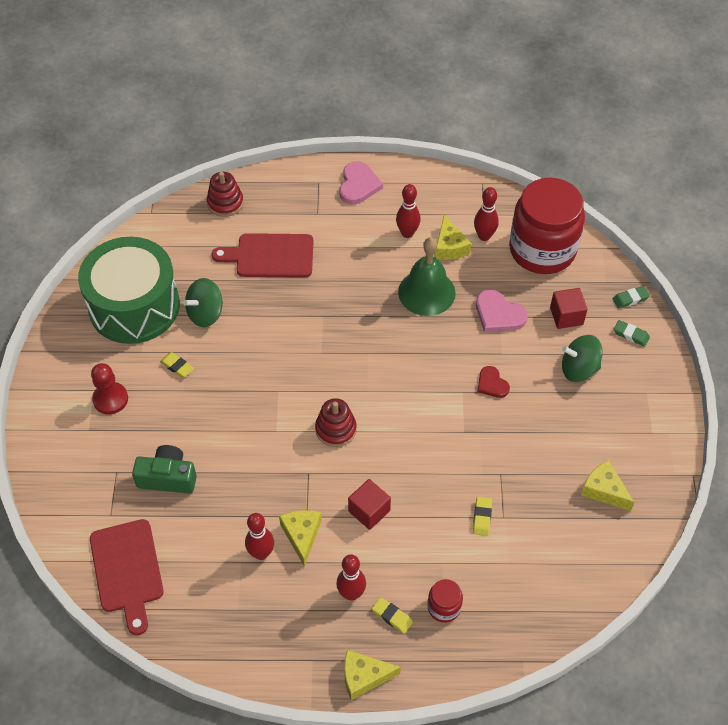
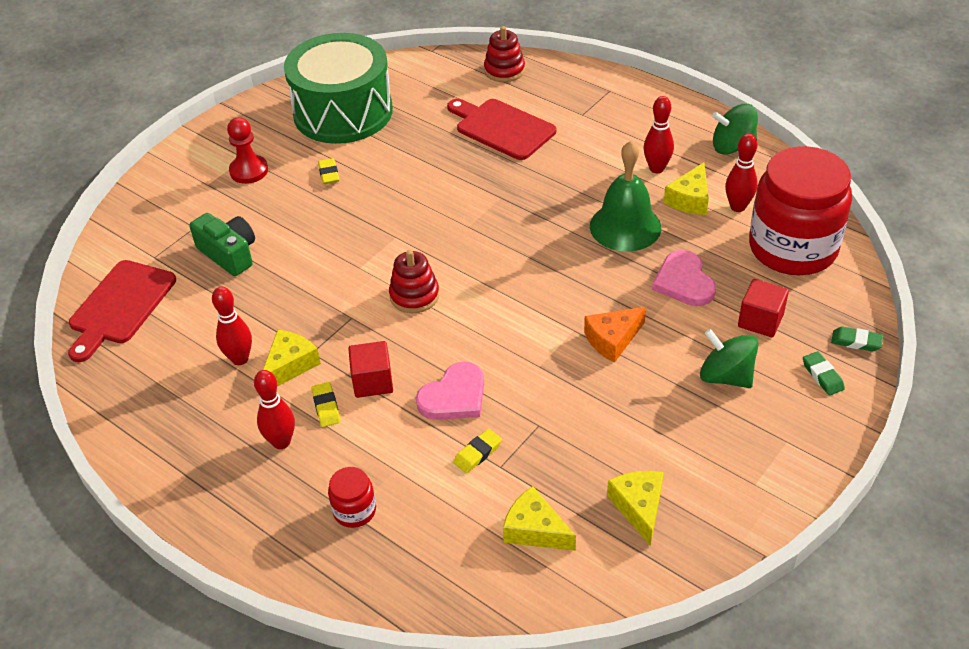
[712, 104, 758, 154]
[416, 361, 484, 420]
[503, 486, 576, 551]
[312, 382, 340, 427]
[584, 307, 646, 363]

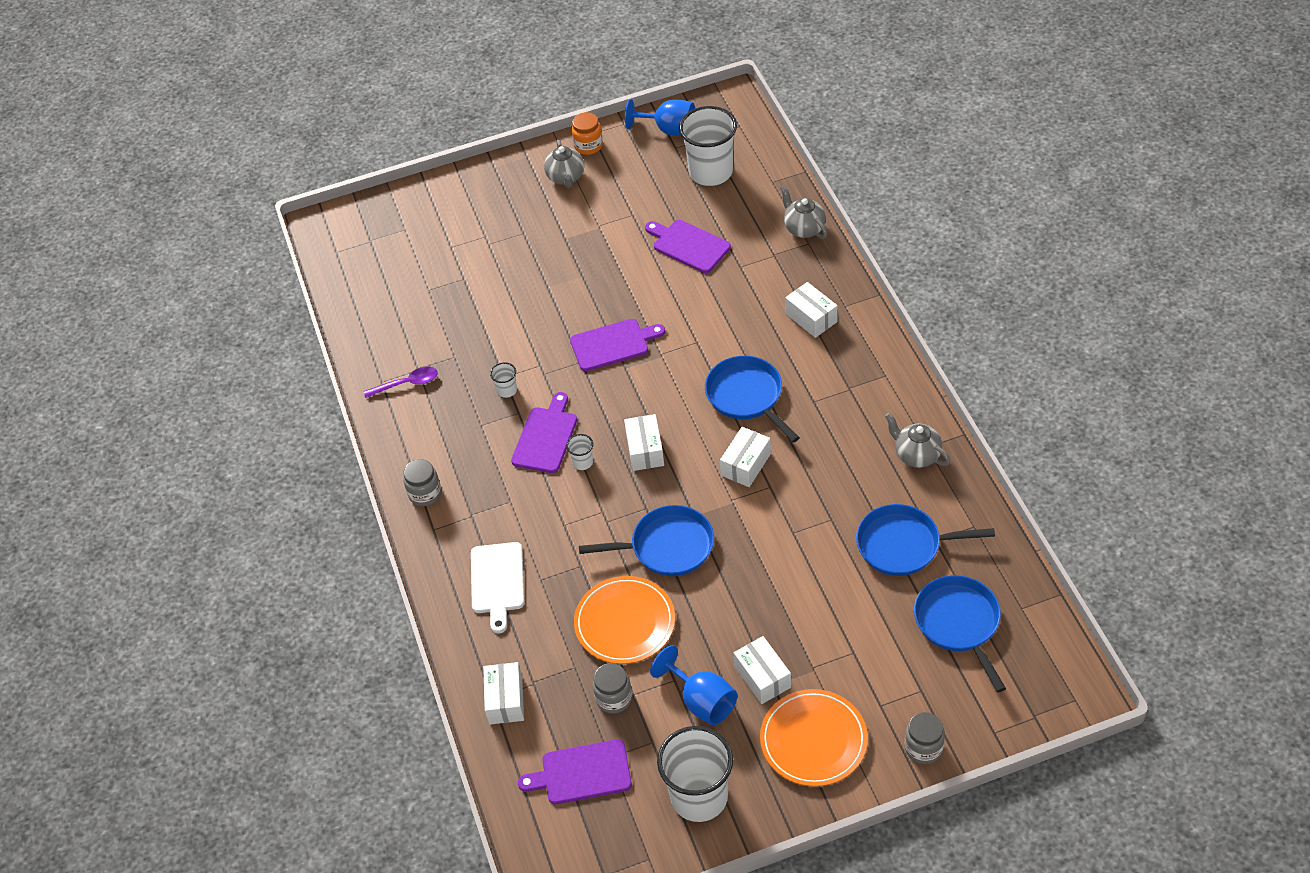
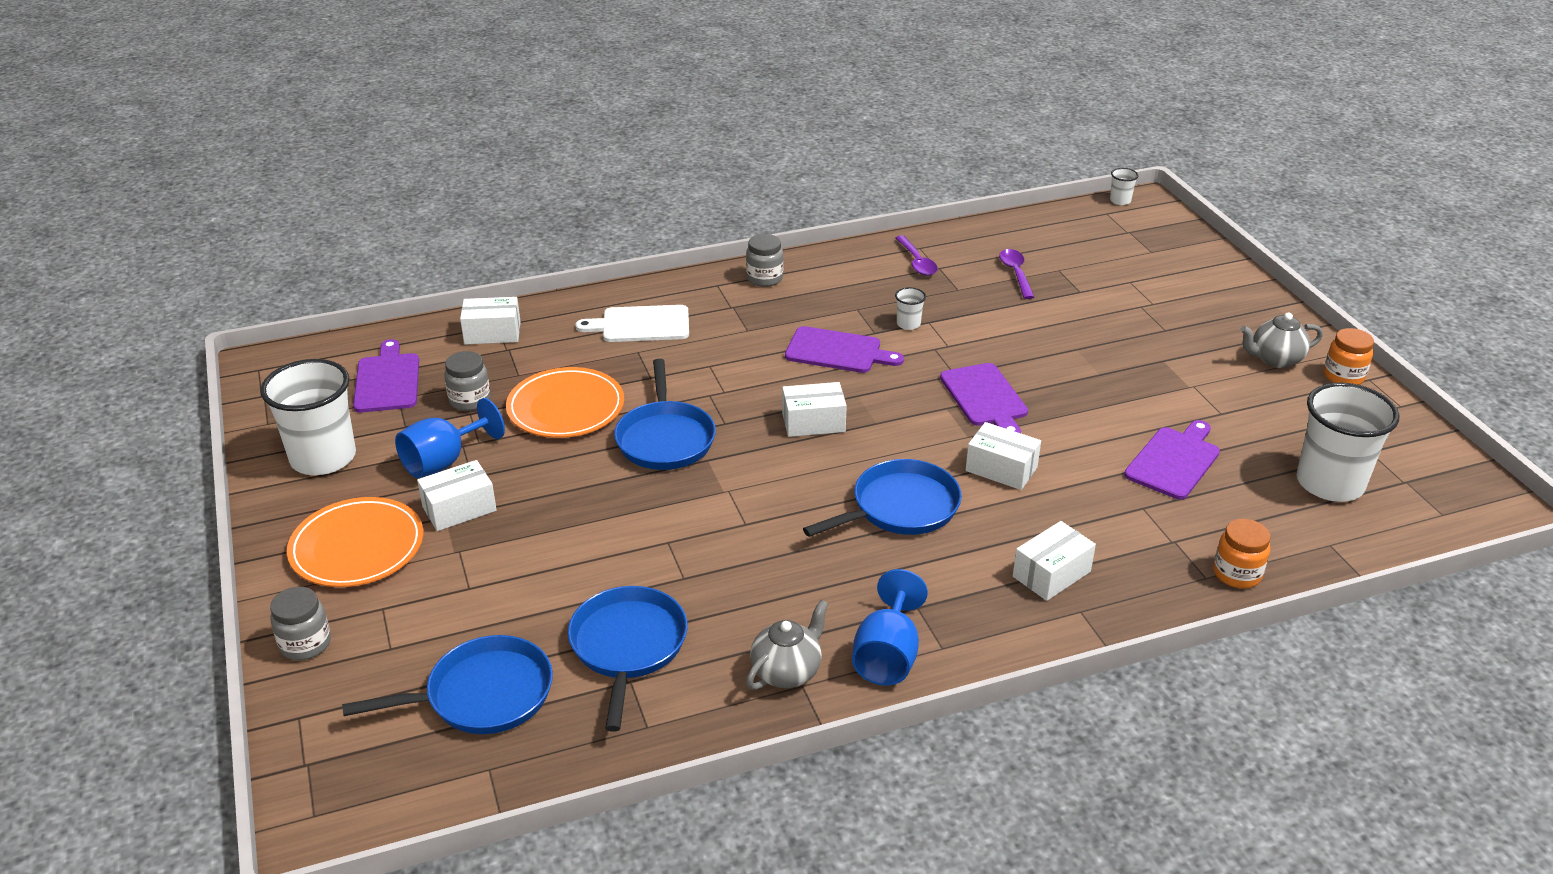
[1110, 168, 1138, 205]
[852, 569, 928, 685]
[966, 422, 1041, 490]
[1214, 519, 1271, 588]
[999, 249, 1034, 299]

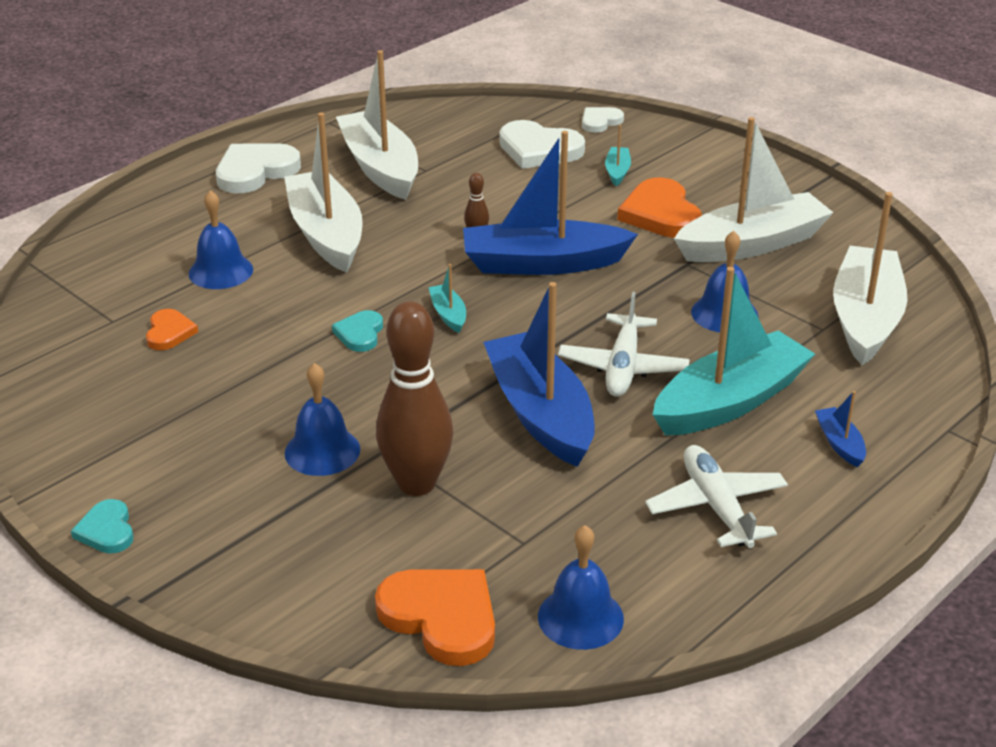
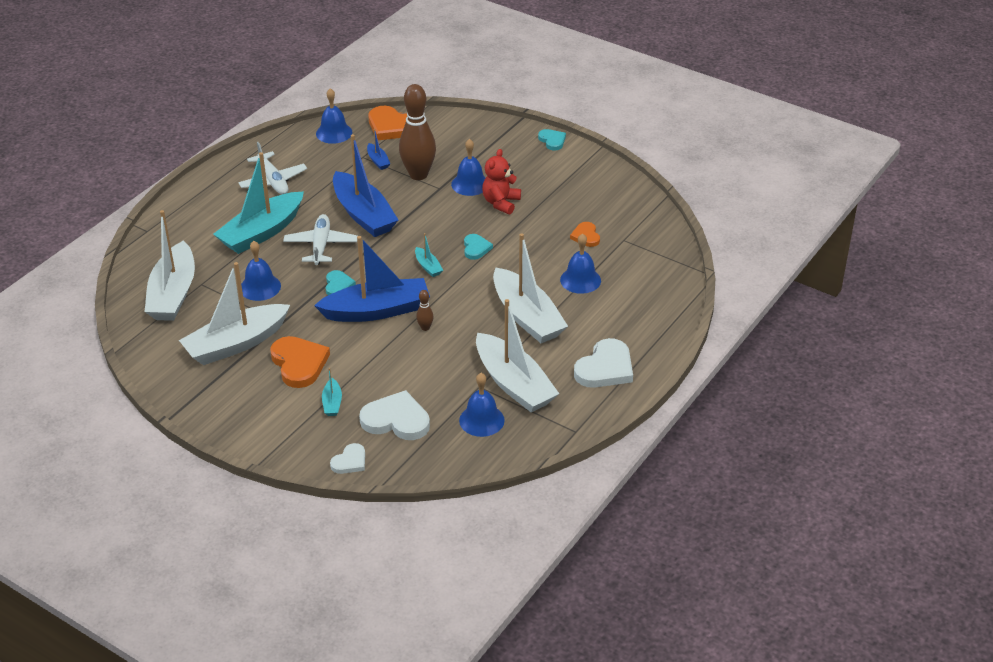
[367, 129, 390, 170]
[326, 270, 356, 295]
[459, 373, 505, 437]
[482, 149, 521, 214]

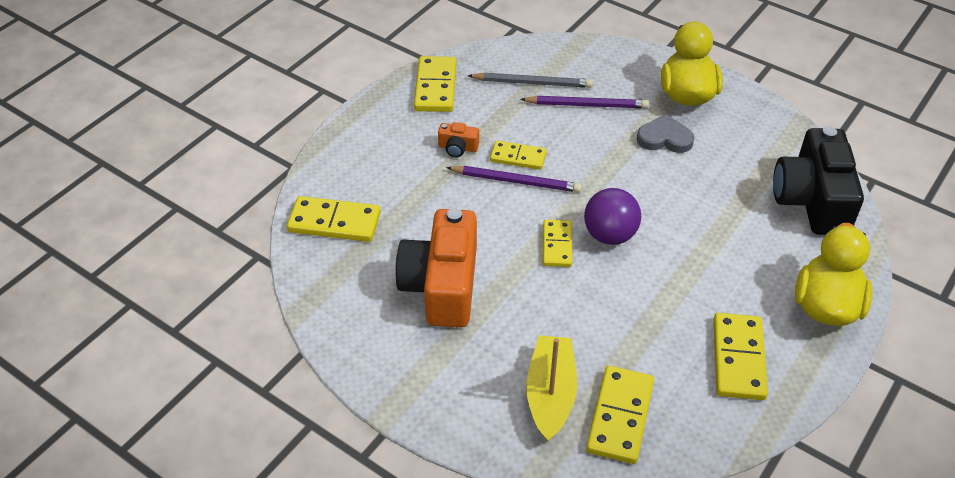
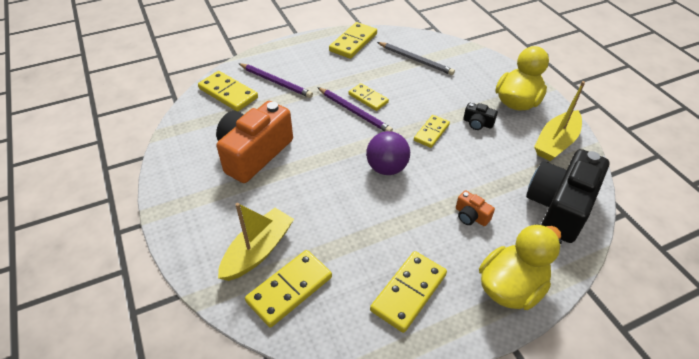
[456, 190, 495, 226]
[238, 63, 313, 98]
[414, 115, 450, 148]
[463, 103, 498, 130]
[534, 81, 585, 161]

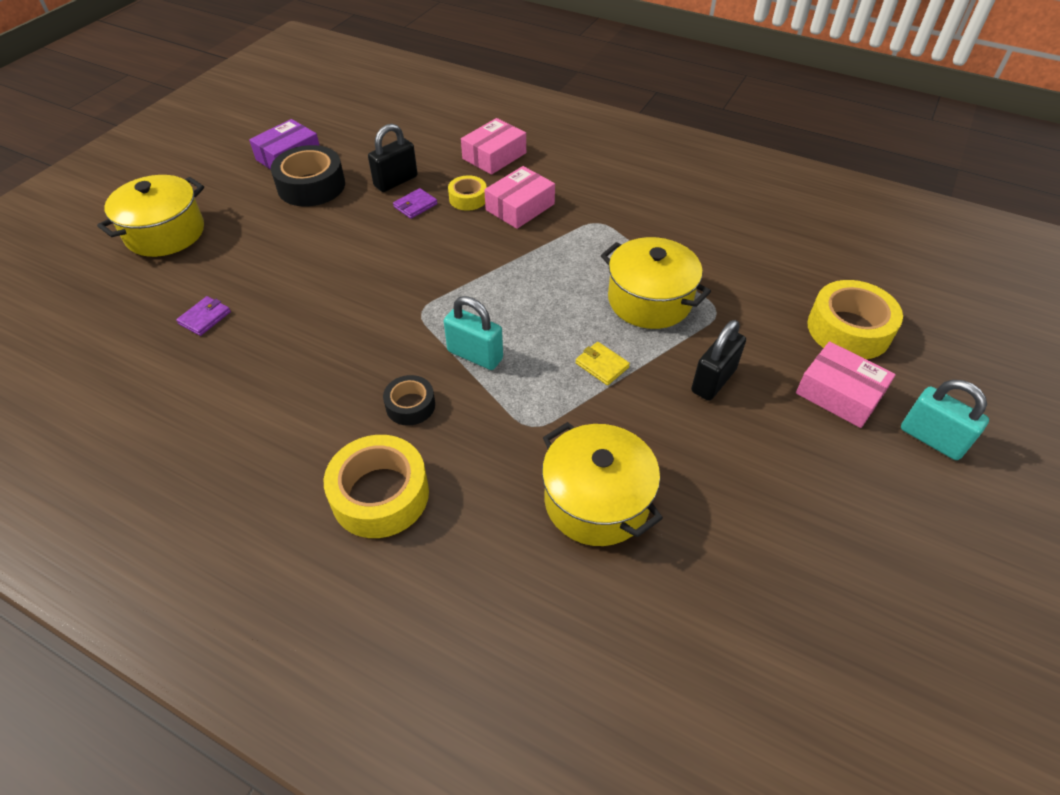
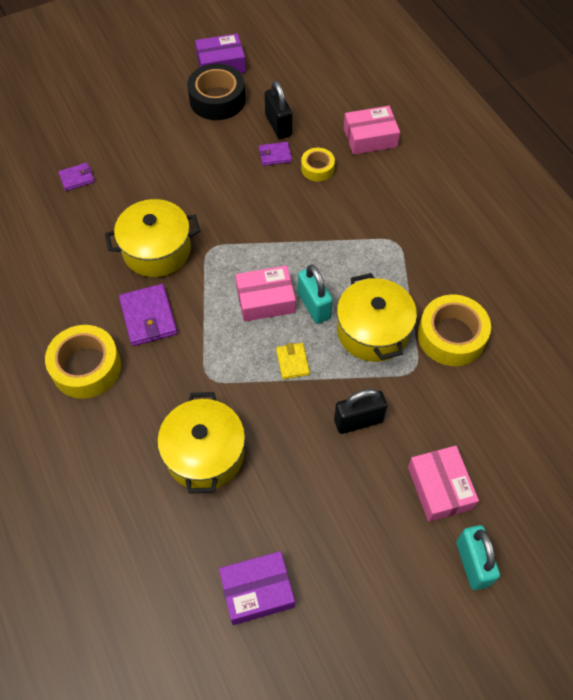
[105, 199, 200, 277]
[265, 81, 292, 139]
[119, 284, 178, 346]
[298, 264, 333, 324]
[235, 265, 296, 322]
[418, 295, 491, 366]
[219, 551, 295, 625]

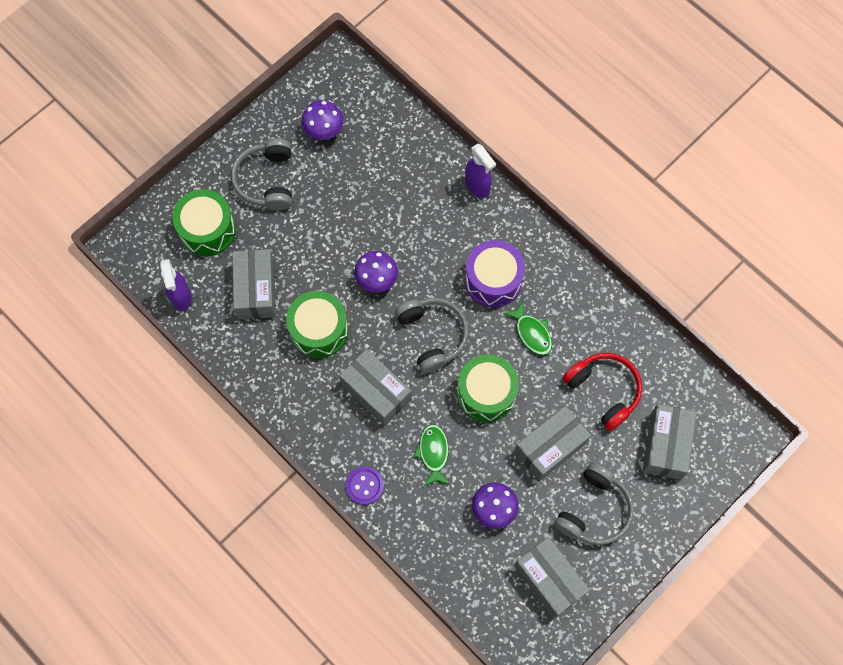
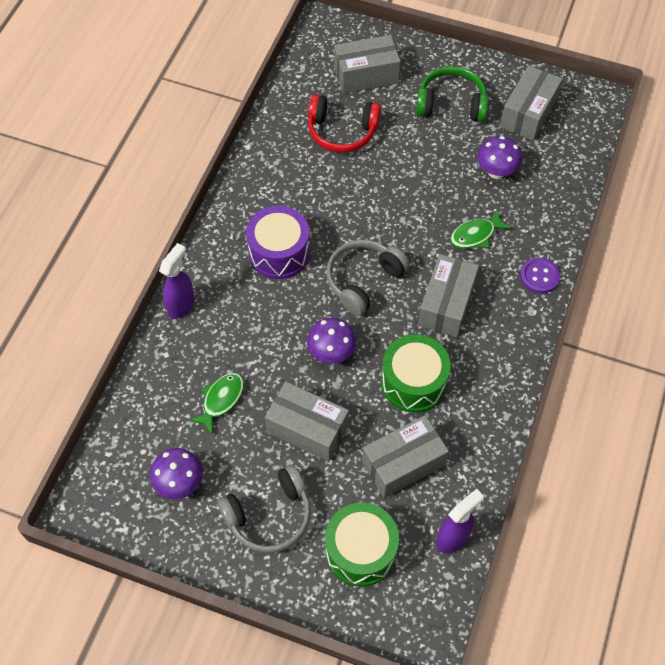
[457, 354, 519, 422] (first image)
[188, 373, 244, 434]
[265, 381, 349, 461]
[416, 66, 489, 122]
[308, 94, 381, 153]

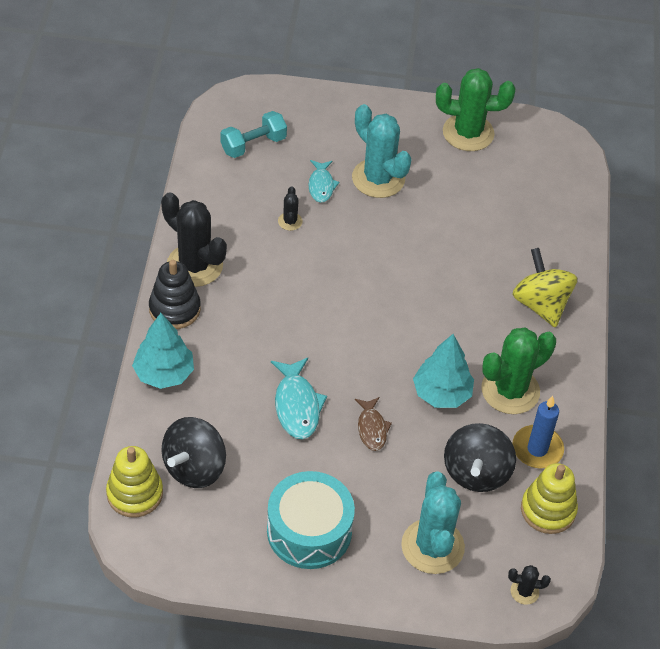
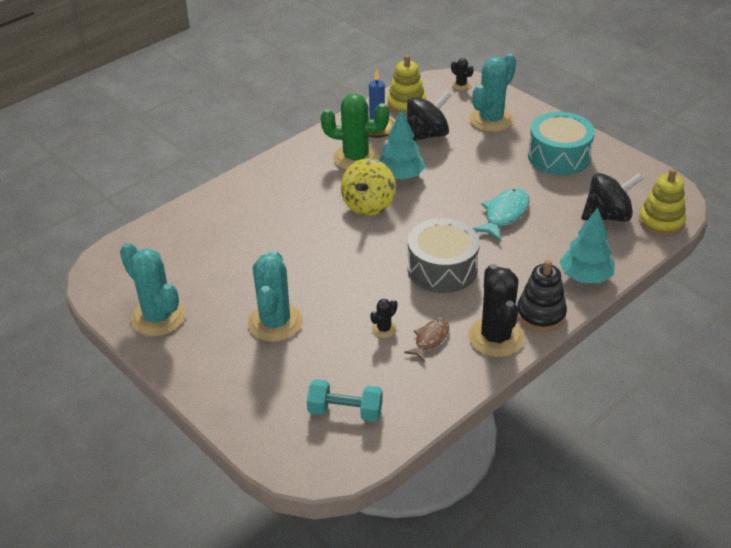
[308, 160, 339, 203] (first image)
[404, 319, 449, 362]
[120, 242, 185, 337]
[341, 158, 396, 216]
[407, 218, 480, 293]

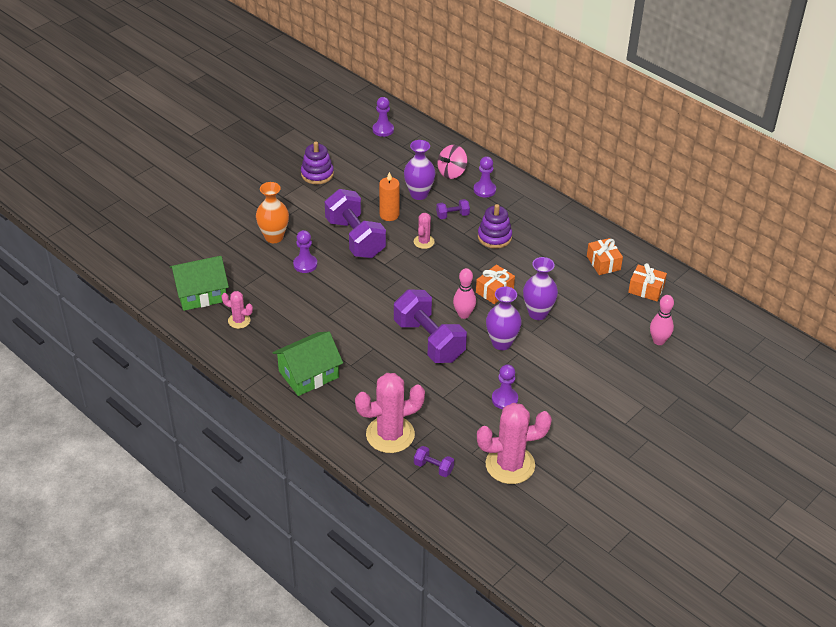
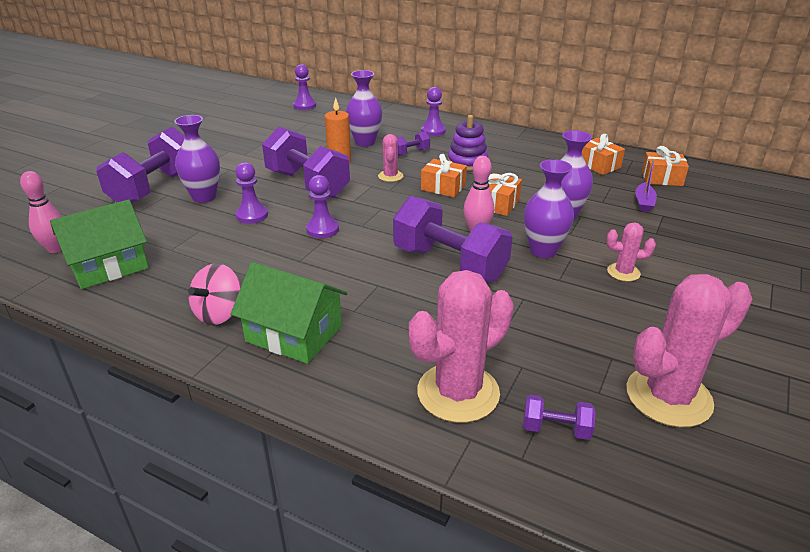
[606, 222, 656, 281]
[174, 115, 220, 203]
[231, 262, 348, 364]
[301, 141, 334, 184] (first image)
[188, 263, 241, 325]
[306, 175, 339, 238]
[20, 171, 62, 253]
[96, 127, 185, 203]
[421, 154, 467, 197]
[635, 159, 657, 212]

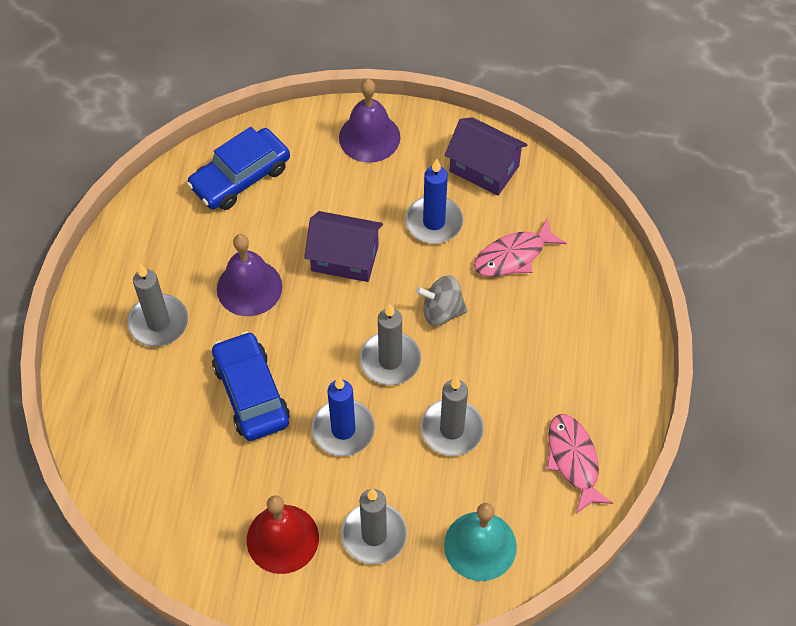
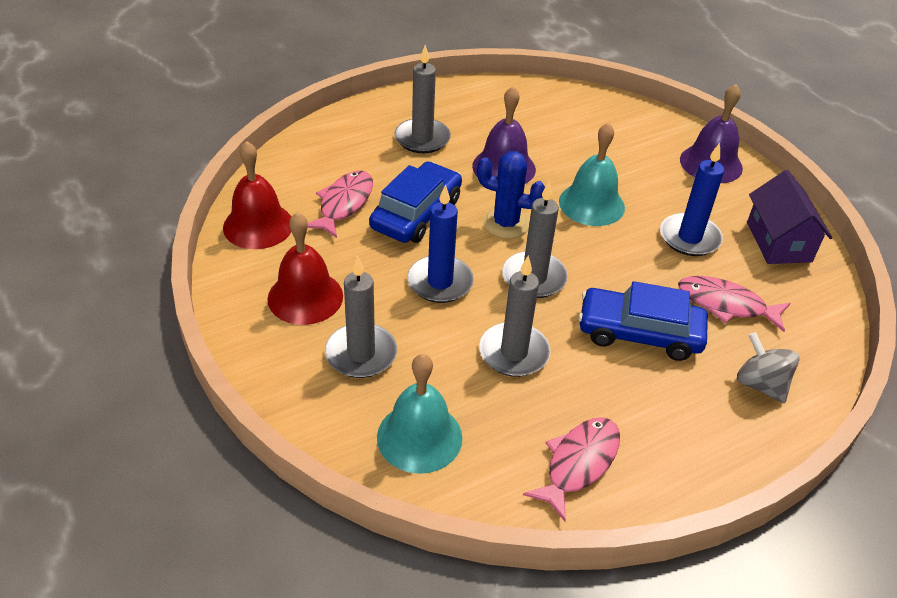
[578, 281, 708, 361]
[559, 122, 625, 226]
[737, 332, 800, 403]
[223, 141, 291, 249]
[307, 170, 373, 238]
[477, 151, 545, 239]

